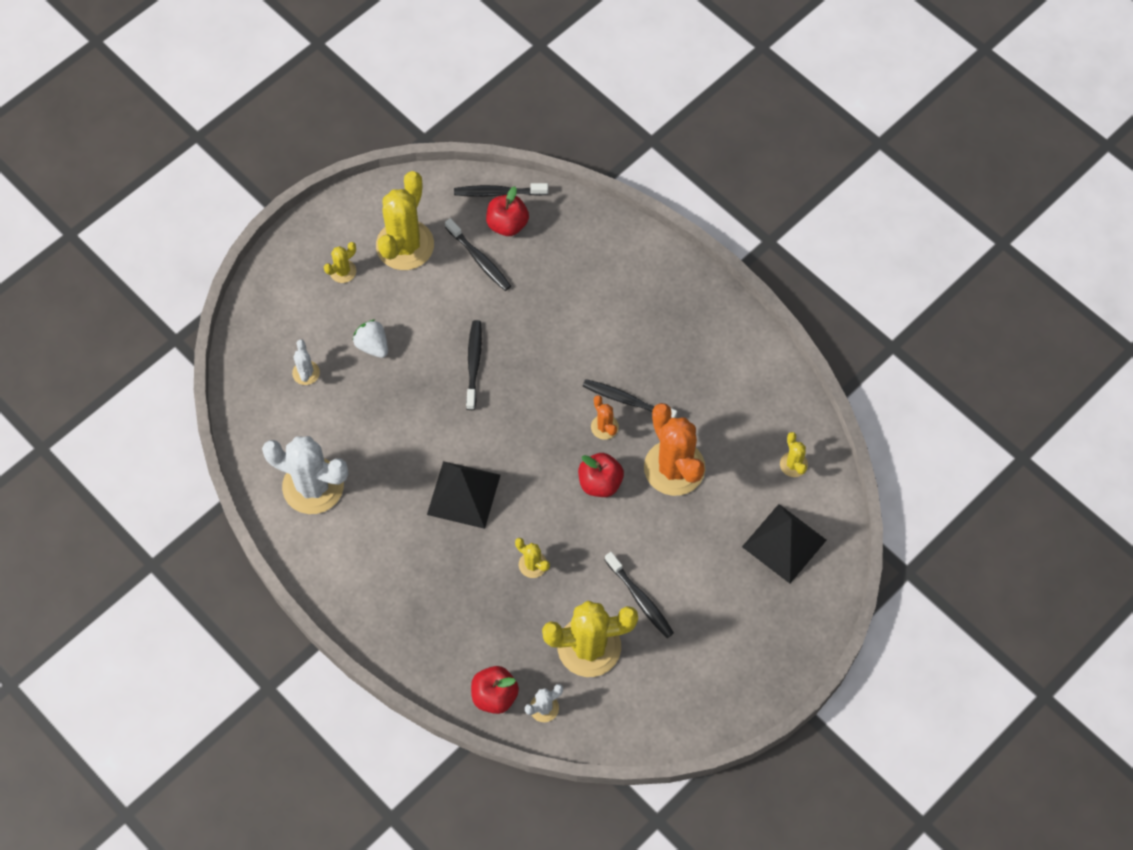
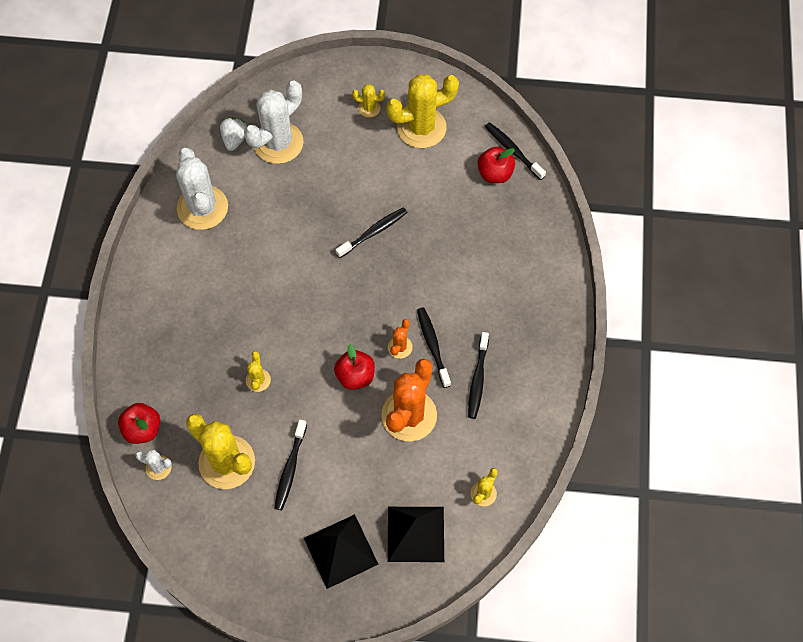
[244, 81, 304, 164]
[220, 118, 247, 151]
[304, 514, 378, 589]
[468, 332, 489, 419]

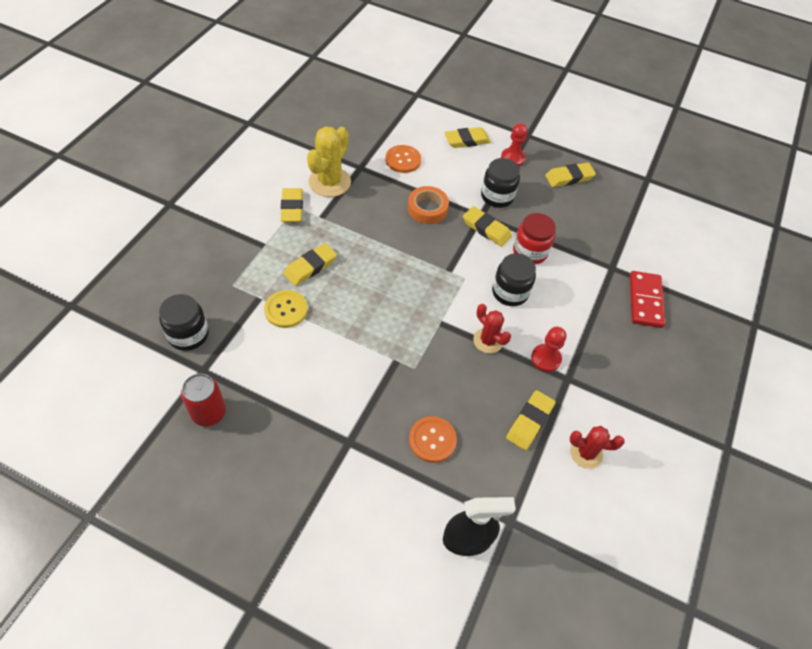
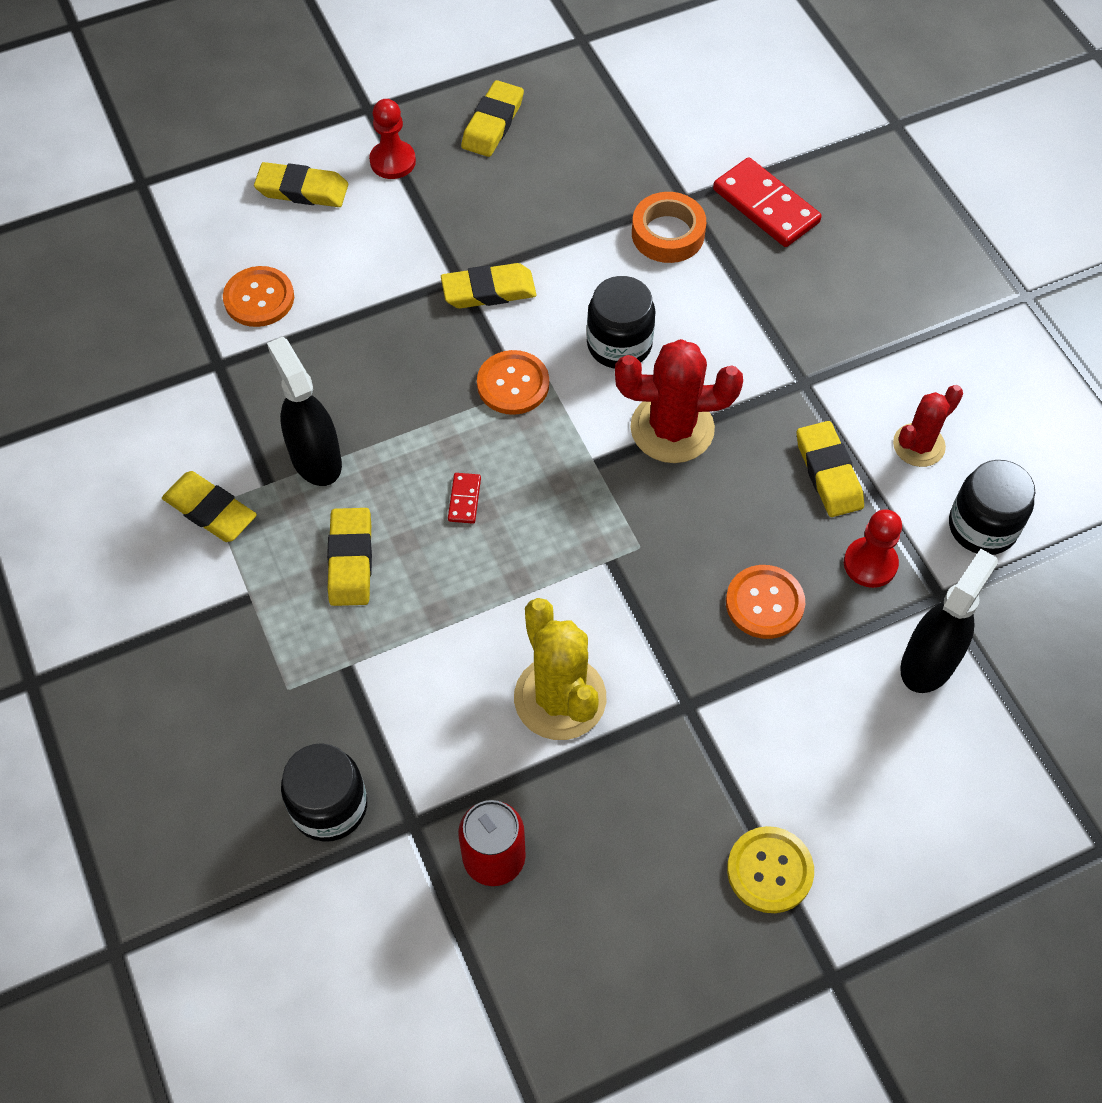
[727, 826, 814, 913]
[514, 598, 606, 740]
[632, 192, 706, 263]
[254, 162, 348, 207]
[615, 339, 743, 463]
[949, 460, 1035, 555]
[513, 213, 556, 264] (first image)
[844, 509, 902, 588]
[267, 337, 342, 486]
[448, 473, 481, 524]
[477, 350, 549, 415]

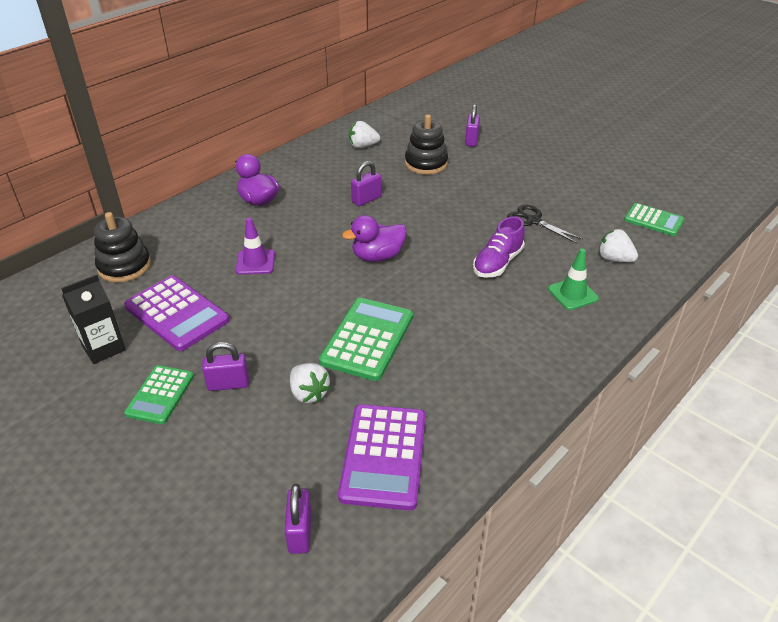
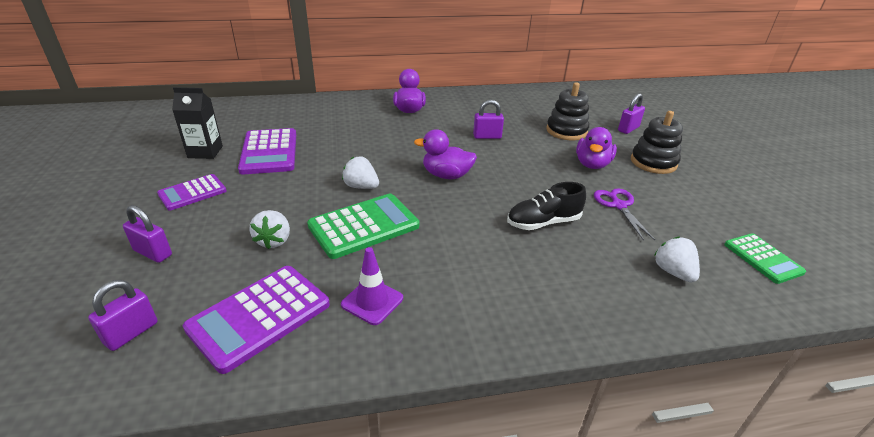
[631, 111, 683, 174]
[157, 174, 226, 211]
[123, 205, 172, 263]
[341, 247, 403, 325]
[342, 156, 379, 189]
[507, 182, 586, 230]
[594, 188, 655, 241]
[548, 248, 599, 310] (first image)
[576, 127, 617, 169]

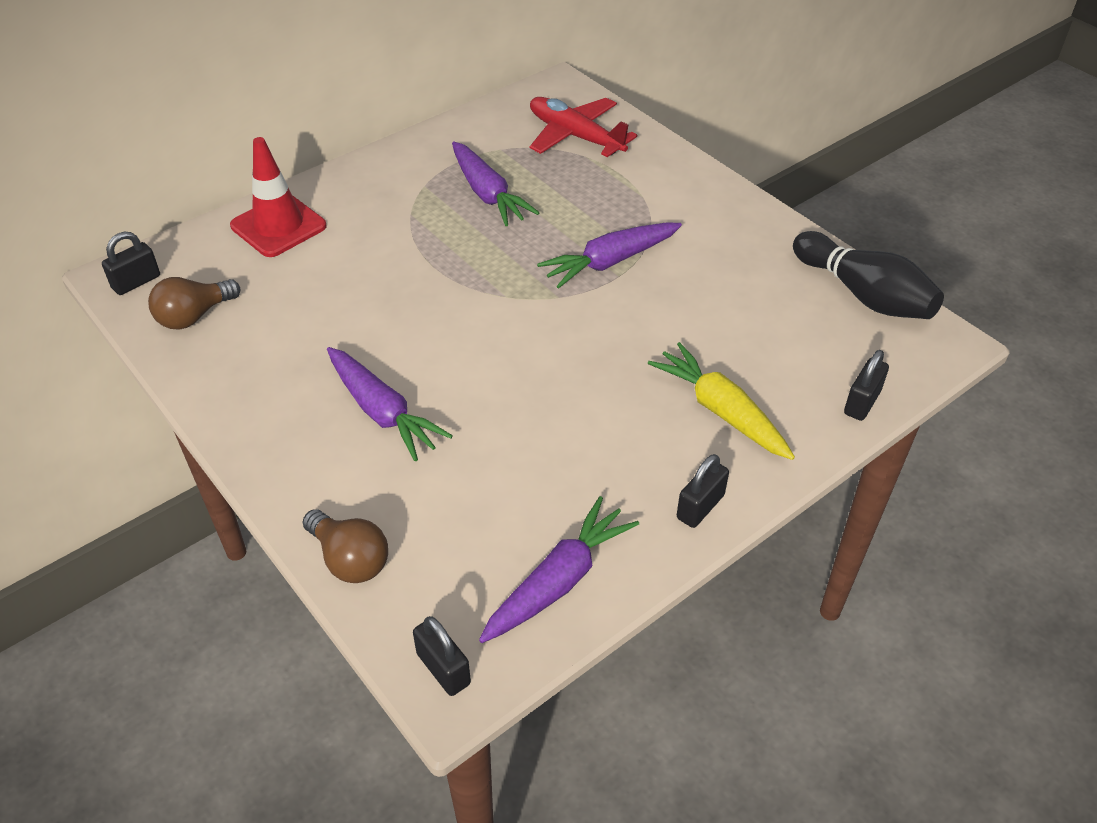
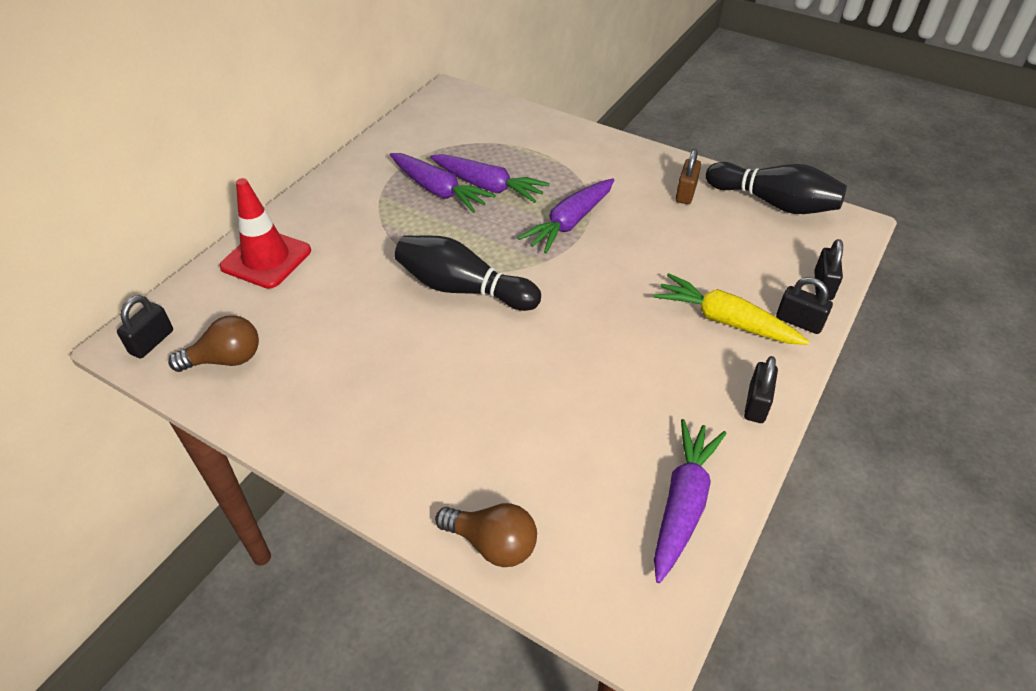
[168, 315, 259, 372]
[430, 154, 550, 203]
[776, 277, 833, 334]
[530, 97, 637, 157] (first image)
[394, 235, 541, 311]
[676, 149, 701, 204]

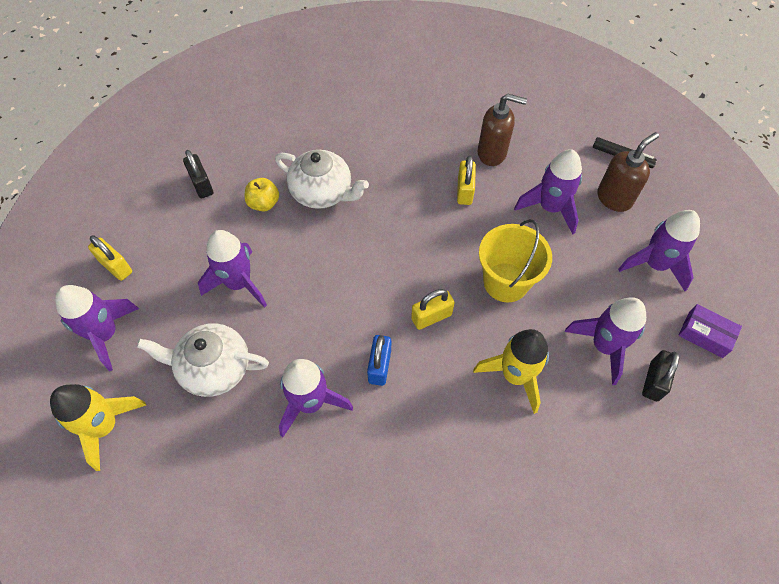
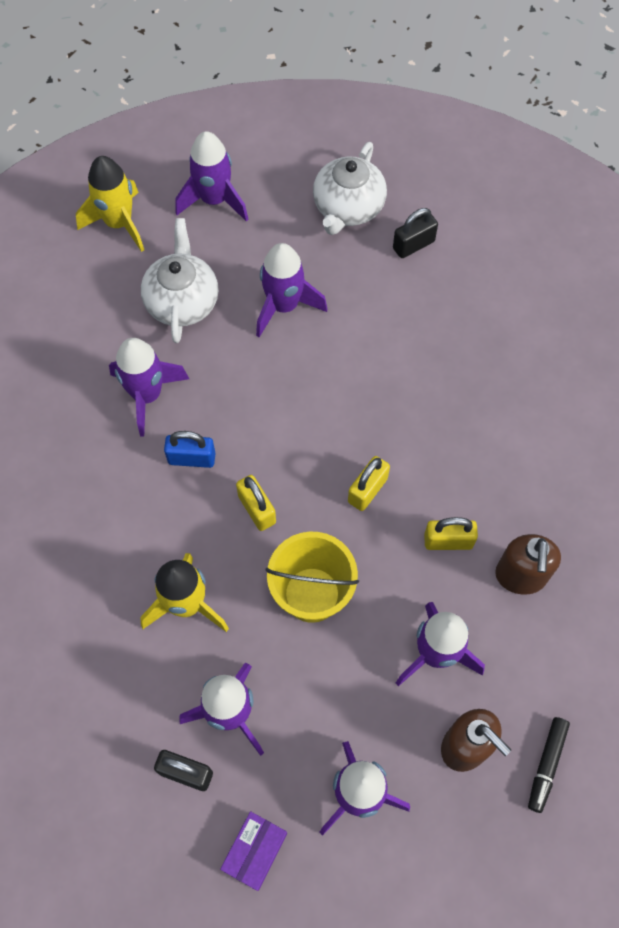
[348, 456, 390, 511]
[245, 178, 279, 211] (first image)
[313, 142, 387, 235]

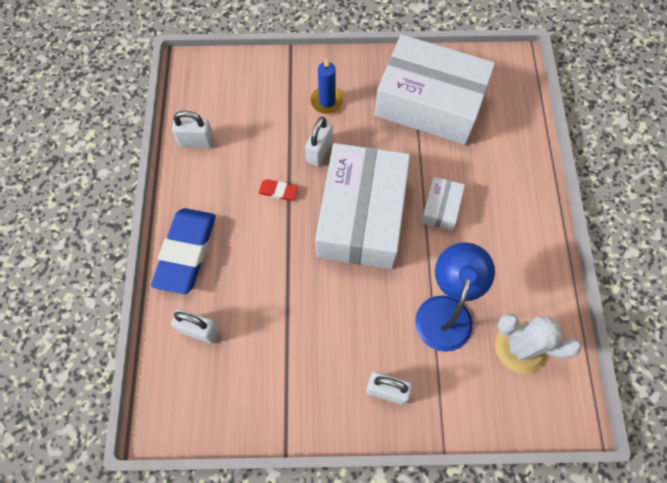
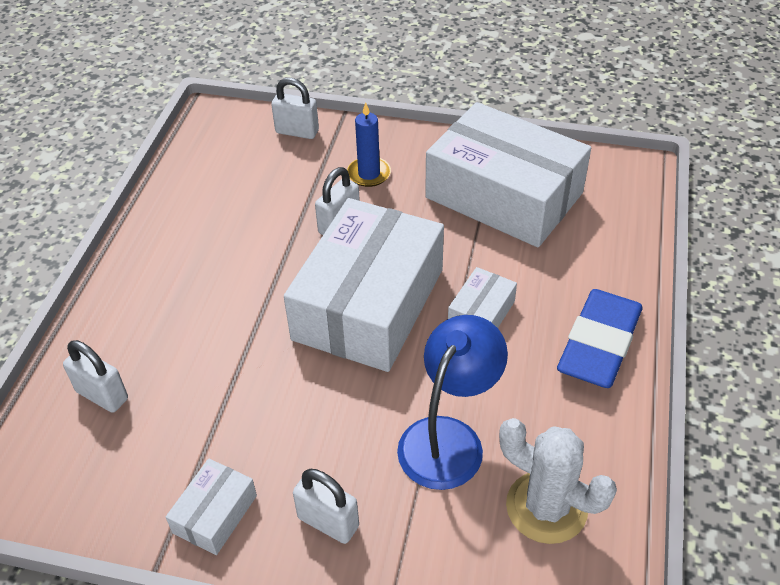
[557, 289, 642, 388]
[271, 78, 319, 139]
[259, 179, 298, 201] (first image)
[166, 458, 257, 555]

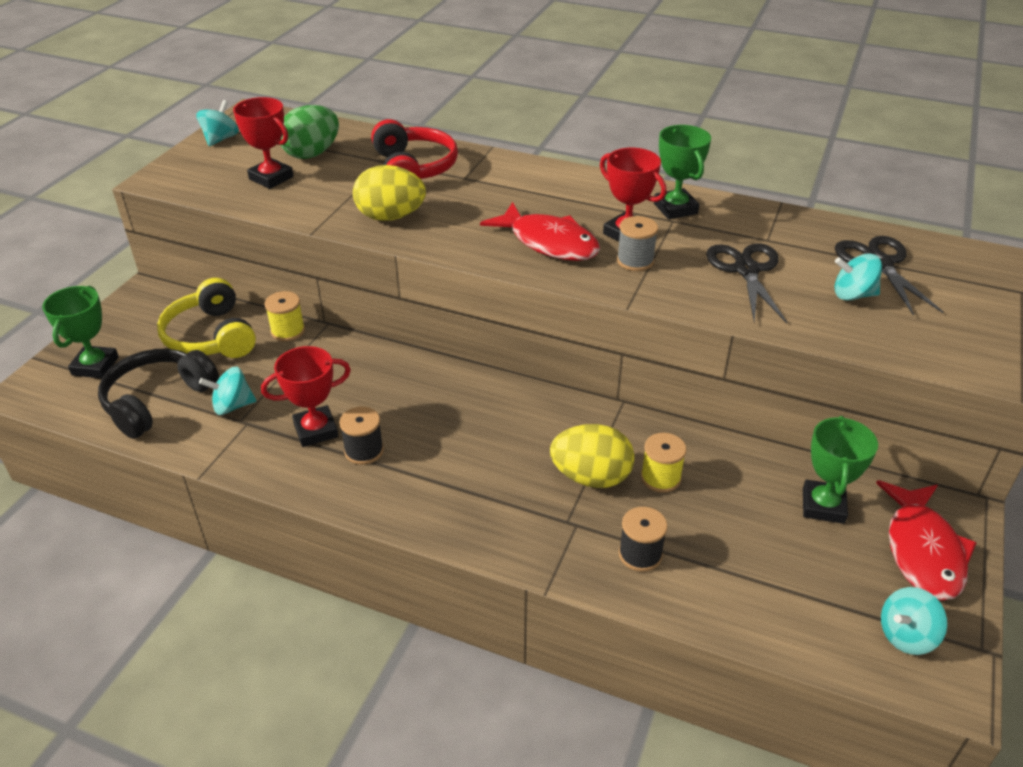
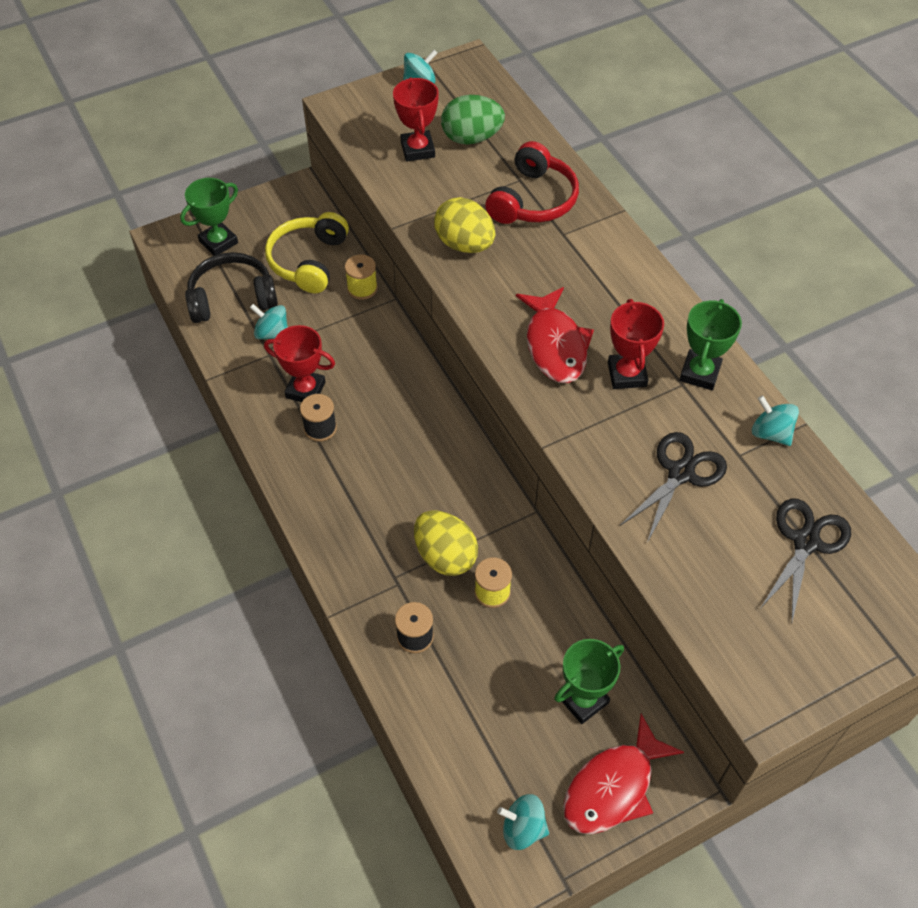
[617, 216, 658, 271] (first image)
[752, 395, 799, 446]

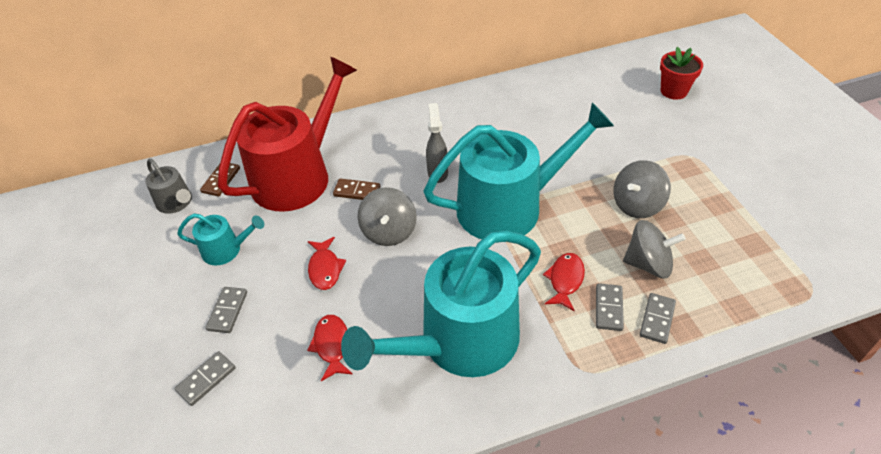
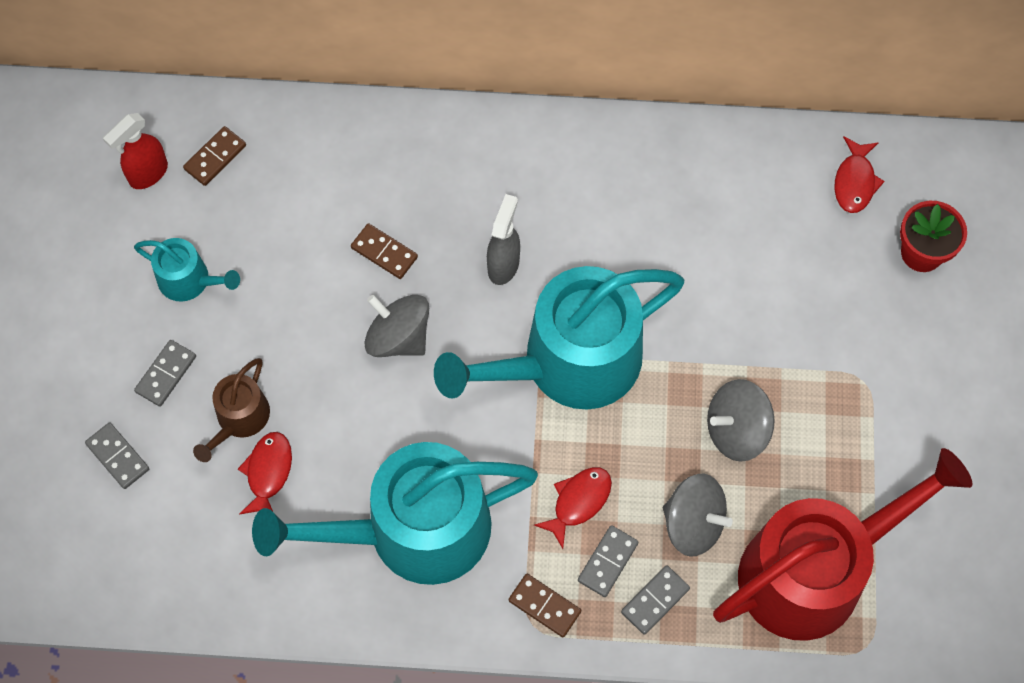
[103, 113, 168, 189]
[85, 422, 149, 489]
[713, 448, 972, 641]
[834, 137, 885, 213]
[364, 295, 429, 357]
[434, 266, 684, 410]
[193, 358, 270, 462]
[509, 574, 581, 637]

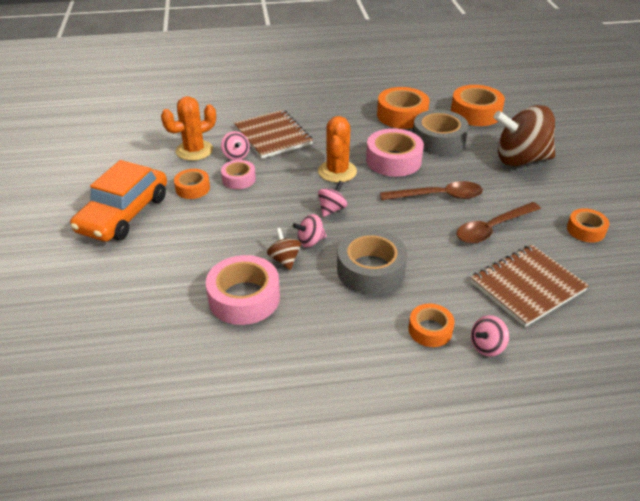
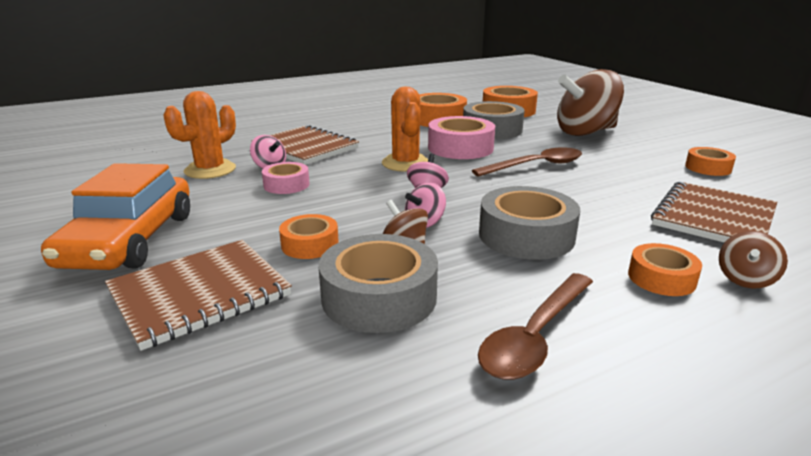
[279, 214, 339, 259]
[319, 234, 438, 333]
[478, 273, 593, 380]
[719, 231, 788, 288]
[105, 240, 292, 351]

